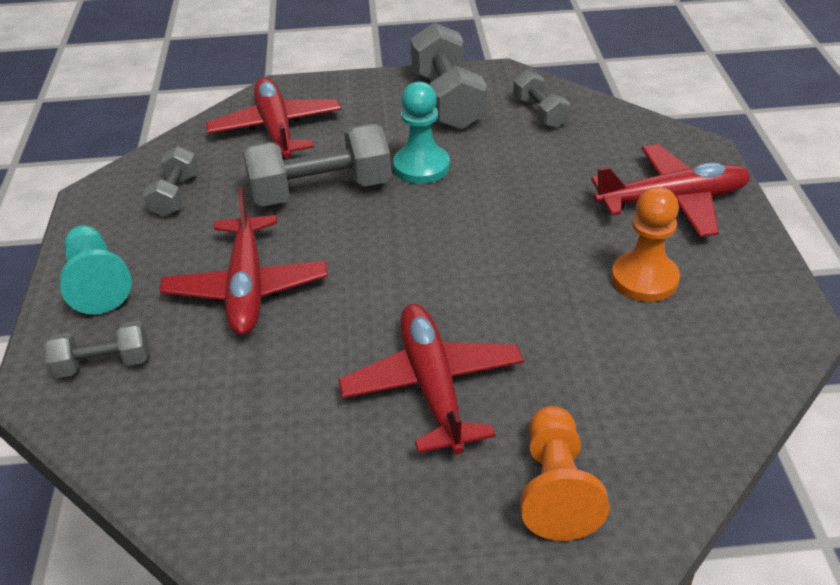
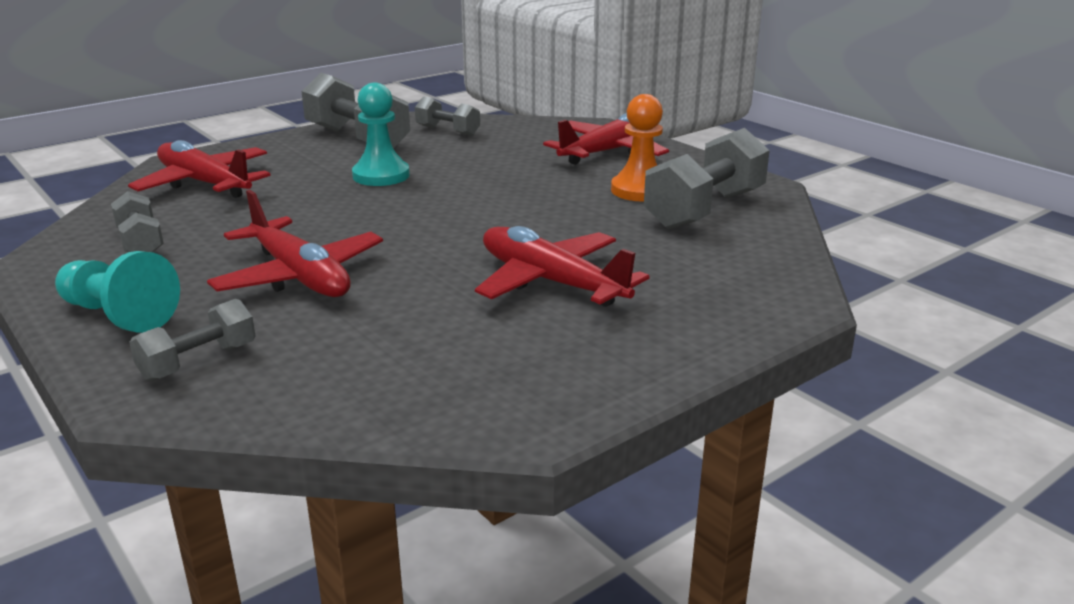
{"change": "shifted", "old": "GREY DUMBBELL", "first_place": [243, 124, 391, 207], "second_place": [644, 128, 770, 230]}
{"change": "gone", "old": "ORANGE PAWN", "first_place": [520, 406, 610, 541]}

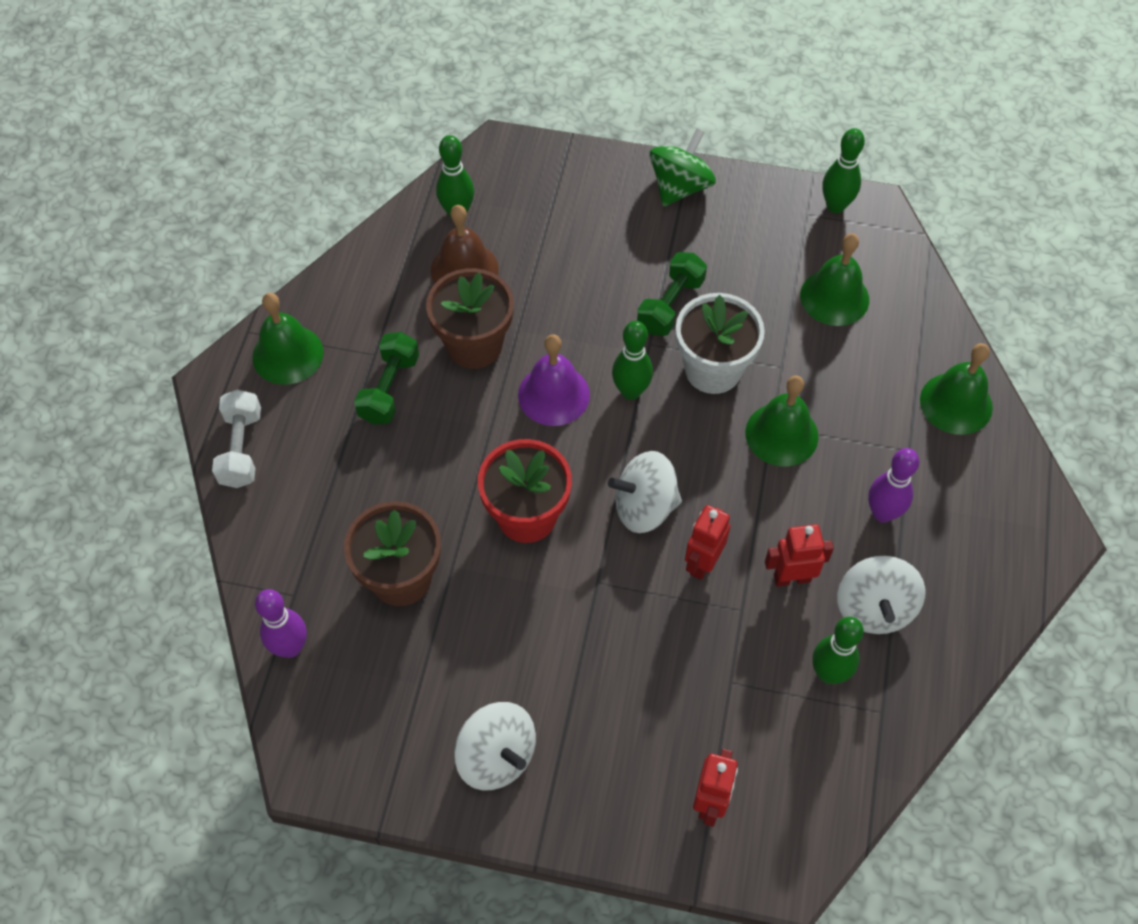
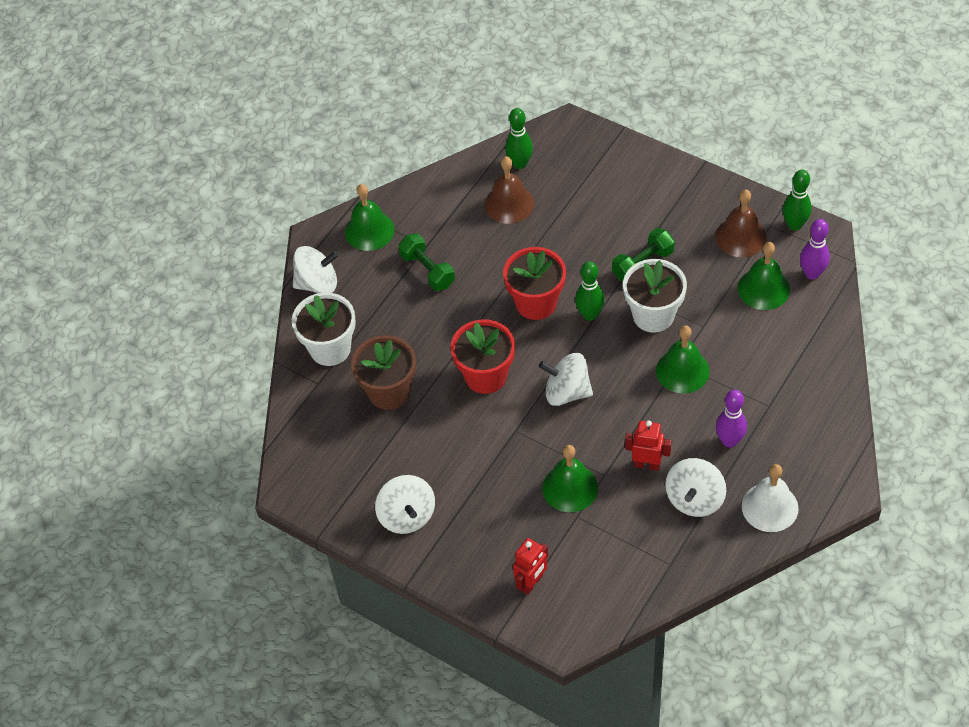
{"change": "swapped", "old": "WHITE DUMBBELL", "new": "WHITE SPINNING TOP", "first_place": [212, 389, 261, 488], "second_place": [293, 246, 339, 293]}
{"change": "shifted", "old": "PURPLE BOWLING PIN", "first_place": [255, 589, 307, 658], "second_place": [800, 219, 830, 280]}
{"change": "rotated", "old": "GREEN DUMBBELL", "first_place": [354, 332, 419, 424], "second_place": [398, 233, 455, 291], "degrees": -75}
{"change": "gone", "old": "BROWN FLOWER POT", "first_place": [426, 268, 514, 369]}
{"change": "swapped", "old": "PURPLE BELL", "new": "RED FLOWER POT", "first_place": [518, 334, 590, 426], "second_place": [503, 247, 566, 320]}
{"change": "gone", "old": "GREEN SPINNING TOP", "first_place": [650, 129, 716, 206]}
{"change": "gone", "old": "RED ROBOT", "first_place": [685, 505, 730, 580]}
{"change": "gone", "old": "GREEN BOWLING PIN", "first_place": [812, 617, 864, 684]}
{"change": "shifted", "old": "GREEN BELL", "first_place": [920, 343, 993, 435], "second_place": [543, 445, 598, 512]}
{"change": "new", "new": "WHITE FLOWER POT", "second_place": [292, 293, 356, 366]}
{"change": "new", "new": "BROWN BELL", "second_place": [715, 189, 767, 257]}
{"change": "new", "new": "WHITE BELL", "second_place": [742, 464, 799, 532]}

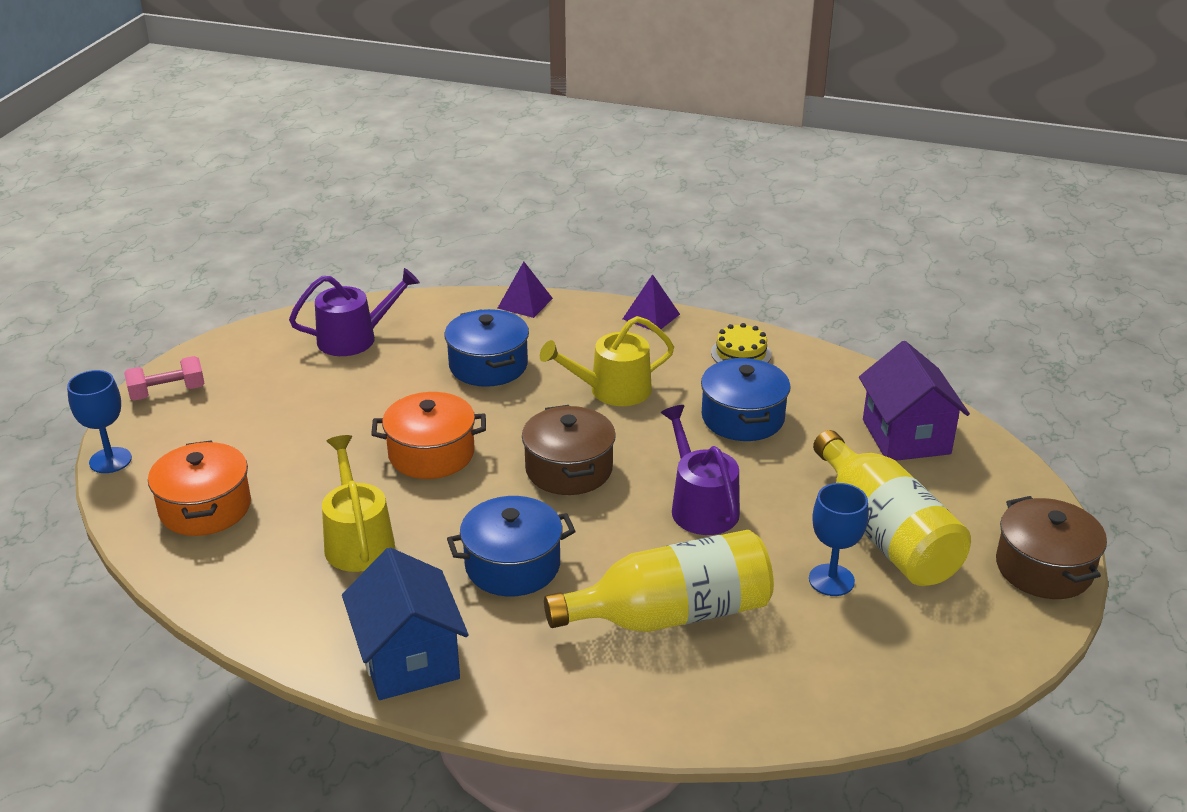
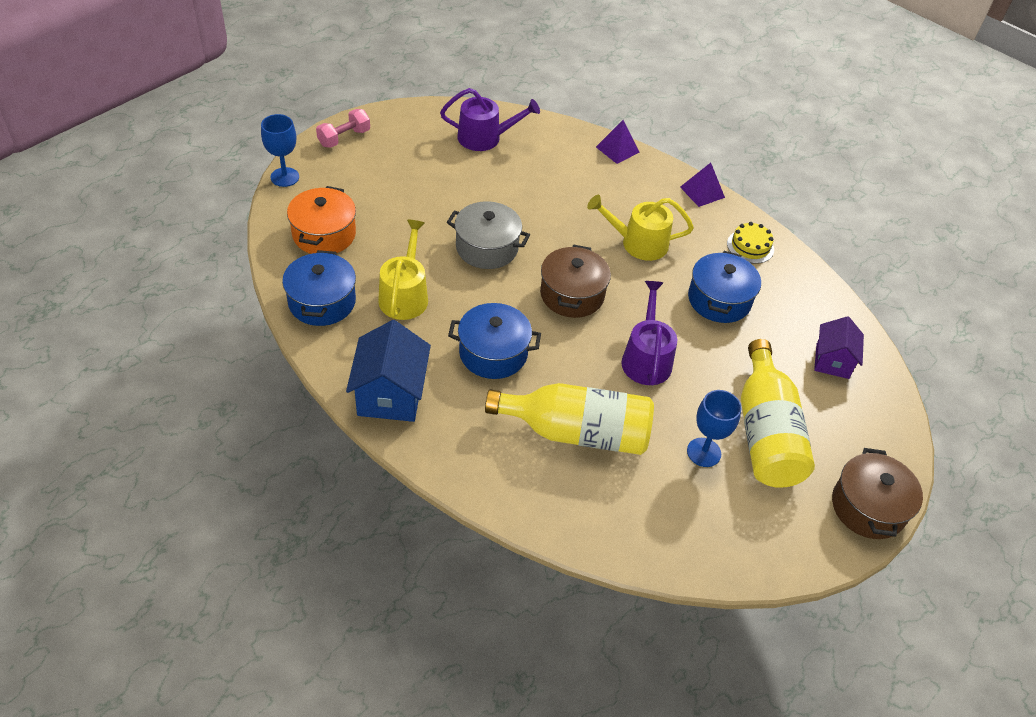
{"change": "rotated", "old": "PINK DUMBBELL", "first_place": [124, 356, 205, 400], "second_place": [316, 109, 370, 148], "degrees": -45}
{"change": "repainted", "old": "ORANGE POT", "new": "GREY POT", "first_place": [371, 392, 486, 479], "second_place": [447, 201, 530, 269]}
{"change": "shifted", "old": "BLUE POT", "first_place": [444, 309, 529, 387], "second_place": [282, 250, 356, 326]}
{"change": "scaled", "old": "PURPLE HOUSE", "first_place": [859, 341, 970, 461], "second_place": [814, 316, 864, 379], "factor": 0.65}

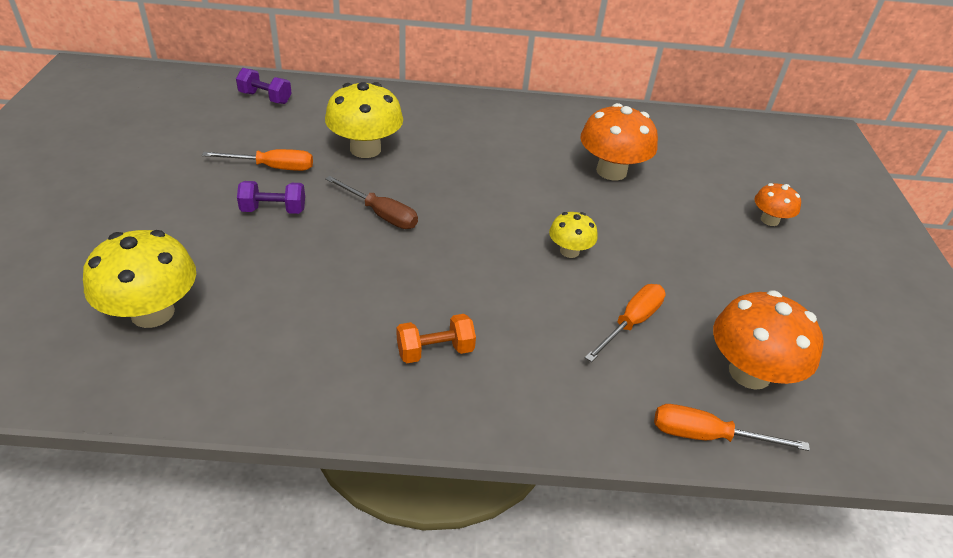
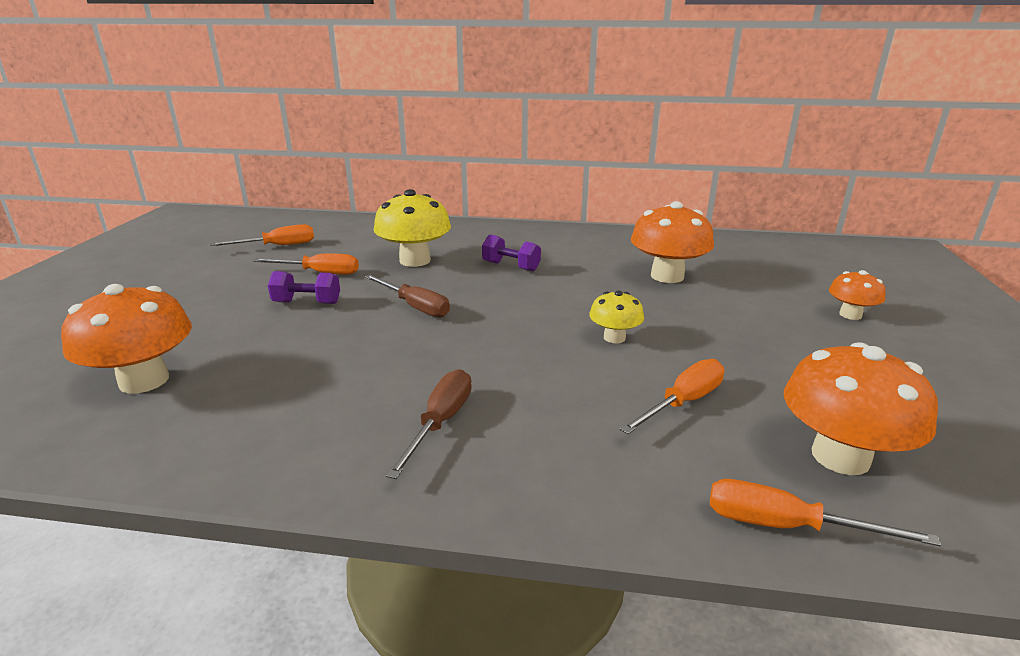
{"change": "repainted", "old": "YELLOW MUSHROOM", "new": "ORANGE MUSHROOM", "first_place": [83, 230, 196, 328], "second_place": [61, 284, 192, 394]}
{"change": "shifted", "old": "PURPLE DUMBBELL", "first_place": [236, 68, 292, 104], "second_place": [482, 235, 541, 271]}
{"change": "swapped", "old": "ORANGE DUMBBELL", "new": "BROWN SCREWDRIVER", "first_place": [397, 314, 476, 363], "second_place": [386, 369, 472, 479]}
{"change": "new", "new": "ORANGE SCREWDRIVER", "second_place": [210, 224, 314, 246]}

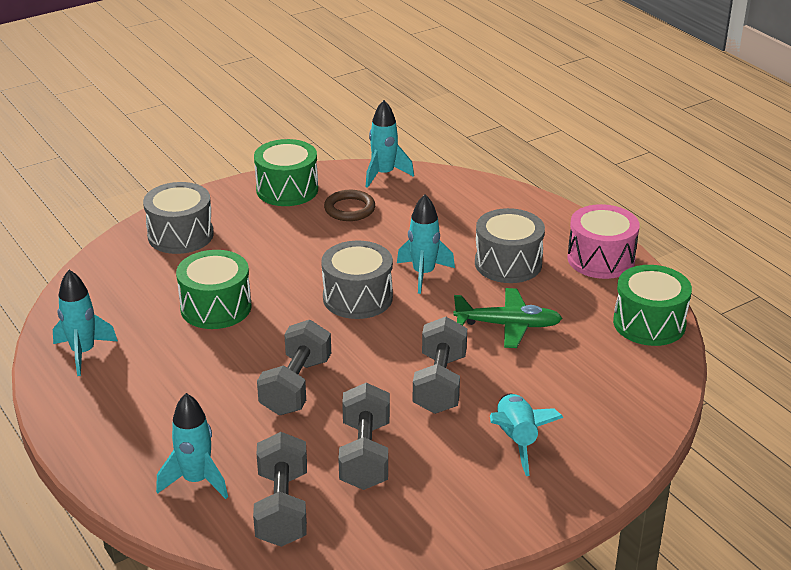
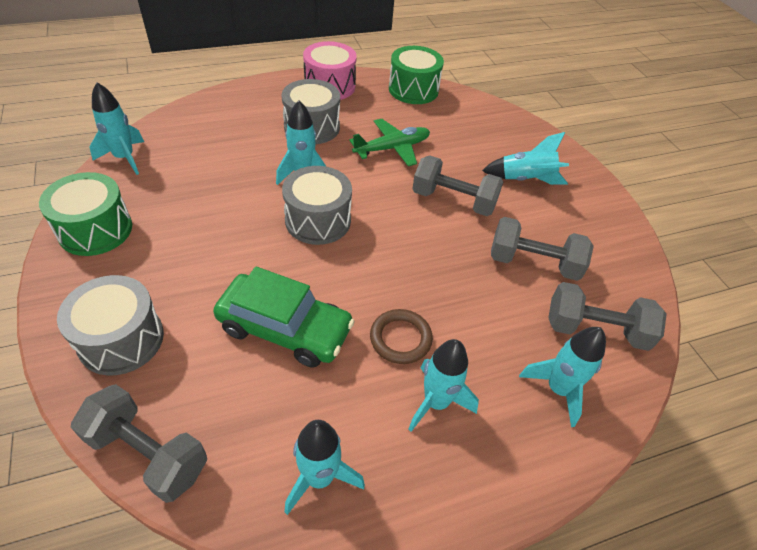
{"change": "swapped", "old": "GREEN DRUM", "new": "GREEN CAR", "first_place": [176, 250, 251, 329], "second_place": [213, 267, 355, 367]}
{"change": "shifted", "old": "GREY DUMBBELL", "first_place": [257, 320, 331, 415], "second_place": [71, 384, 207, 503]}
{"change": "shifted", "old": "BROWN RING", "first_place": [324, 190, 375, 221], "second_place": [370, 309, 433, 364]}
{"change": "rotated", "old": "GREEN PLANE", "first_place": [453, 288, 563, 348], "second_place": [349, 119, 430, 166], "degrees": 45}
{"change": "new", "new": "TURQUOISE ROCKET", "second_place": [408, 339, 479, 432]}

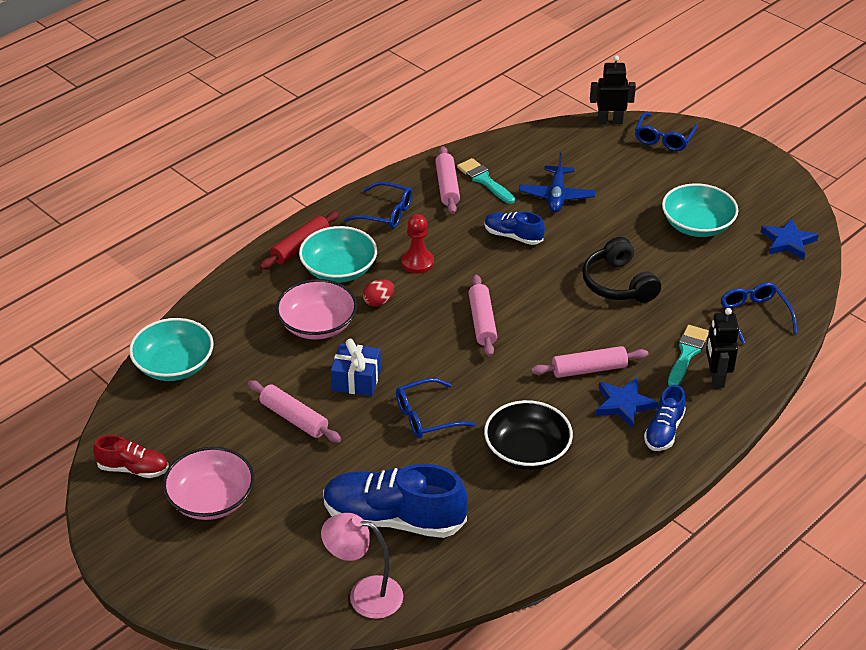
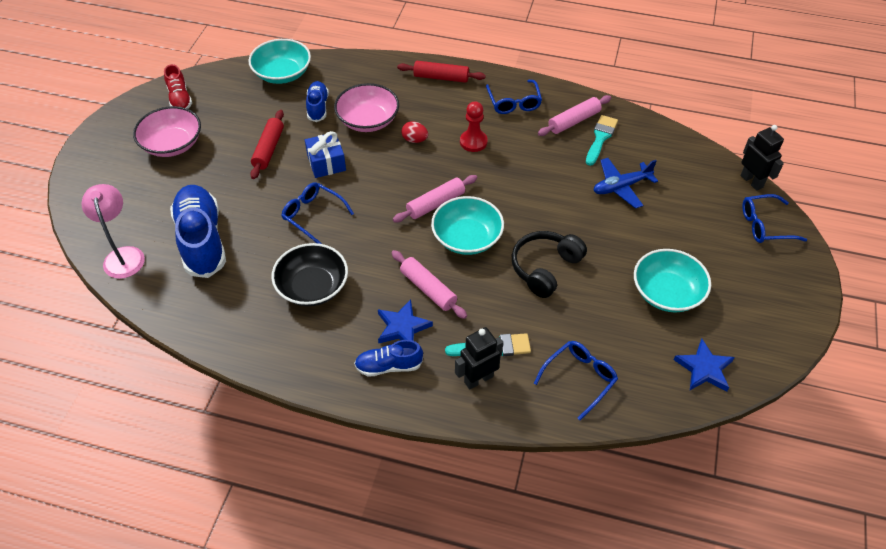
{"change": "repainted", "old": "PINK ROLLING PIN", "new": "RED ROLLING PIN", "first_place": [248, 380, 341, 443], "second_place": [250, 110, 284, 179]}
{"change": "shifted", "old": "TURQUOISE BOWL", "first_place": [299, 226, 377, 283], "second_place": [431, 196, 504, 255]}
{"change": "shifted", "old": "BLUE SHOE", "first_place": [484, 211, 545, 245], "second_place": [306, 81, 329, 122]}

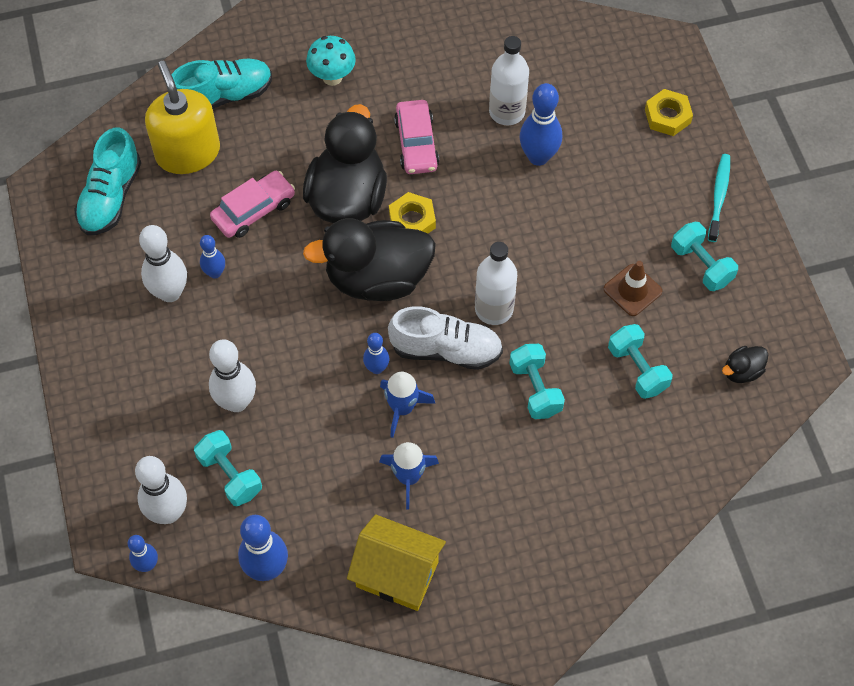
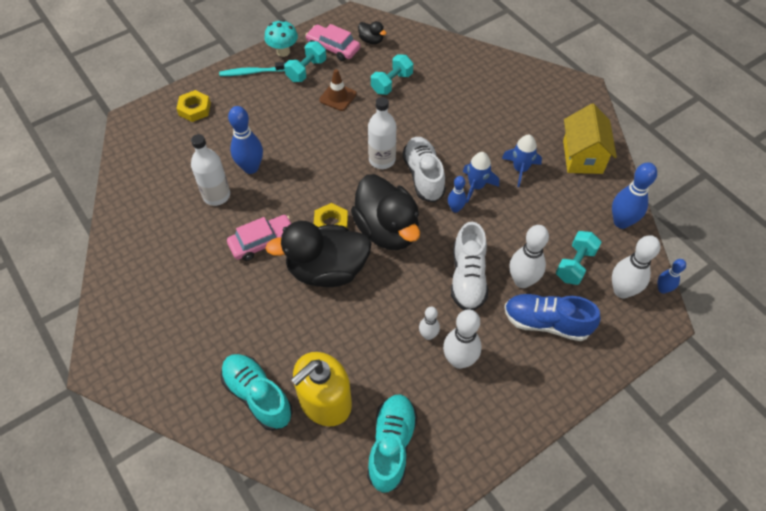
{"change": "rotated", "old": "TURQUOISE SHOE", "first_place": [74, 127, 141, 235], "second_place": [367, 394, 418, 493], "degrees": -75}
{"change": "repainted", "old": "BLUE BOWLING PIN", "new": "WHITE BOWLING PIN", "first_place": [200, 235, 225, 279], "second_place": [419, 307, 440, 340]}
{"change": "shifted", "old": "PINK CAR", "first_place": [210, 171, 295, 238], "second_place": [305, 24, 360, 61]}
{"change": "shifted", "old": "TURQUOISE MUSHROOM", "first_place": [306, 36, 356, 86], "second_place": [264, 20, 298, 57]}
{"change": "gone", "old": "TURQUOISE DUMBBELL", "first_place": [509, 344, 565, 419]}
{"change": "new", "new": "WHITE SHOE", "second_place": [451, 222, 488, 311]}
{"change": "new", "new": "BLUE SHOE", "second_place": [504, 294, 601, 341]}

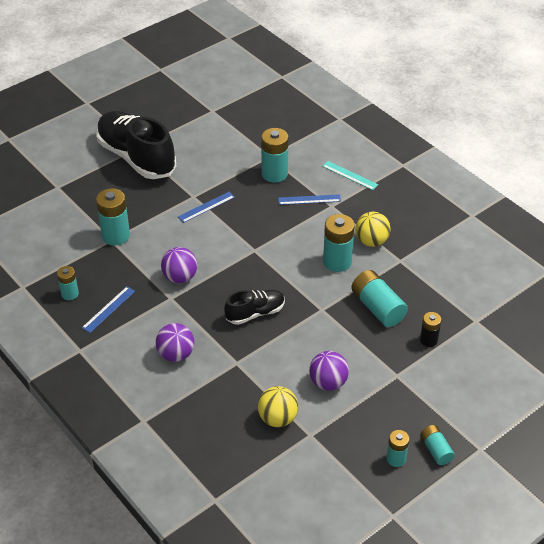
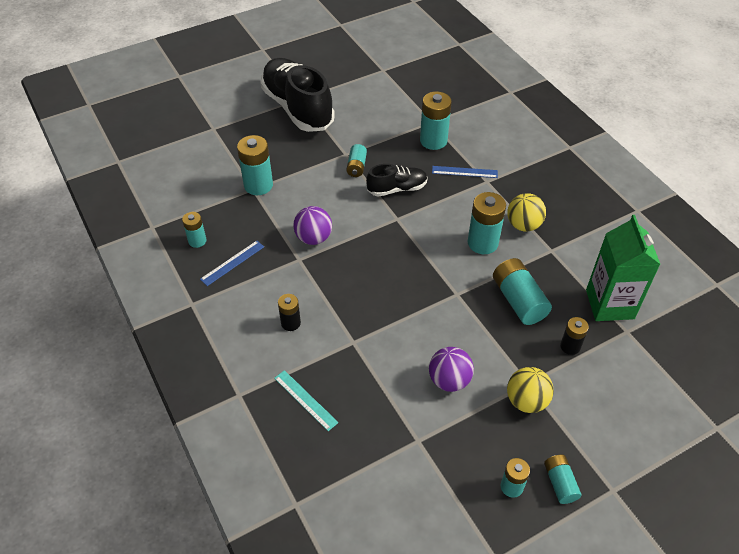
{"change": "swapped", "old": "PURPLE BALL", "new": "BLACK BATTERY", "first_place": [156, 323, 194, 362], "second_place": [278, 294, 301, 331]}
{"change": "swapped", "old": "BLUE RULER", "new": "TURQUOISE BATTERY", "first_place": [178, 192, 235, 223], "second_place": [346, 144, 367, 177]}
{"change": "shifted", "old": "BLACK SHOE", "first_place": [224, 290, 285, 325], "second_place": [366, 164, 428, 196]}
{"change": "shifted", "old": "YELLOW BALL", "first_place": [258, 386, 298, 427], "second_place": [507, 367, 554, 413]}
{"change": "shifted", "old": "TURQUOISE RULER", "first_place": [322, 161, 378, 190], "second_place": [274, 370, 339, 431]}
{"change": "new", "new": "GREEN CARTON", "second_place": [586, 215, 661, 321]}

